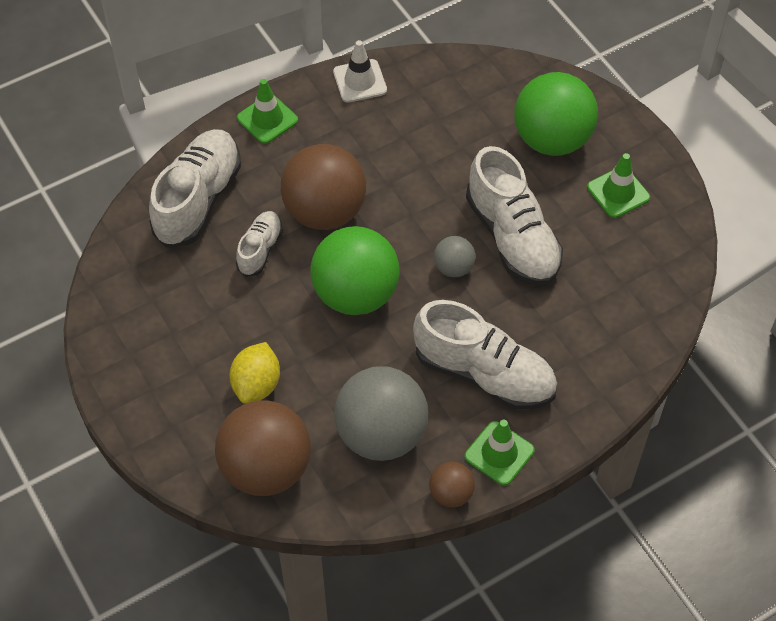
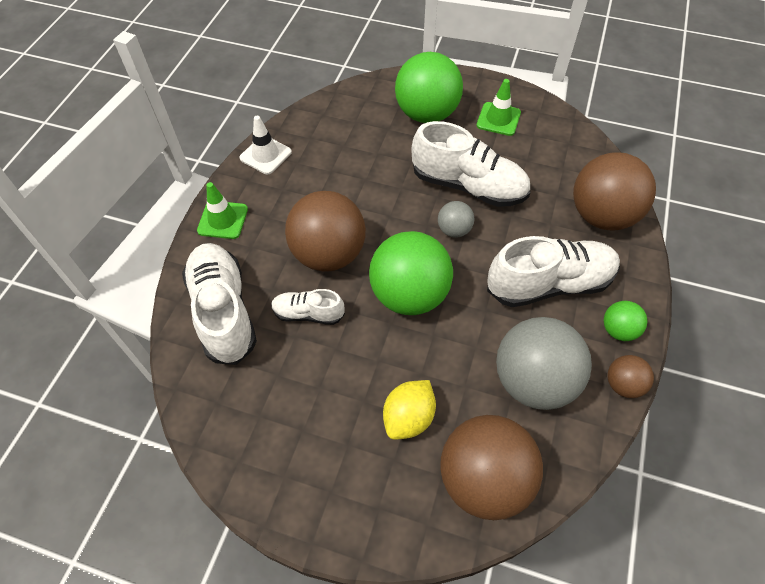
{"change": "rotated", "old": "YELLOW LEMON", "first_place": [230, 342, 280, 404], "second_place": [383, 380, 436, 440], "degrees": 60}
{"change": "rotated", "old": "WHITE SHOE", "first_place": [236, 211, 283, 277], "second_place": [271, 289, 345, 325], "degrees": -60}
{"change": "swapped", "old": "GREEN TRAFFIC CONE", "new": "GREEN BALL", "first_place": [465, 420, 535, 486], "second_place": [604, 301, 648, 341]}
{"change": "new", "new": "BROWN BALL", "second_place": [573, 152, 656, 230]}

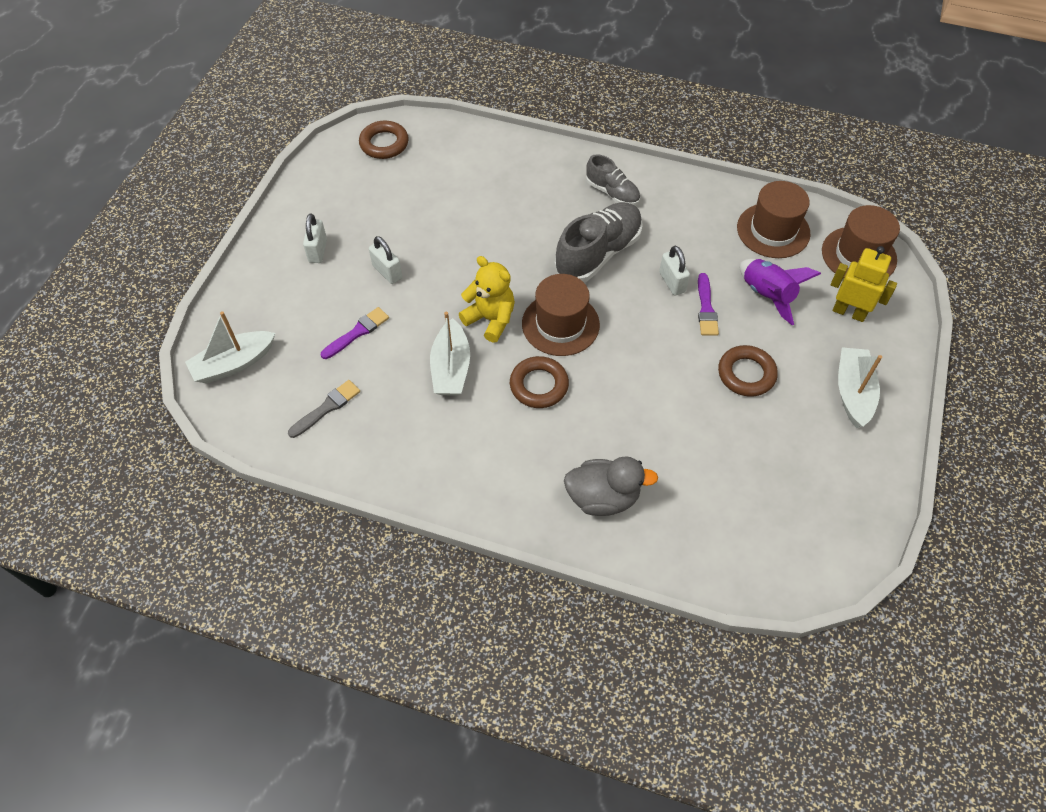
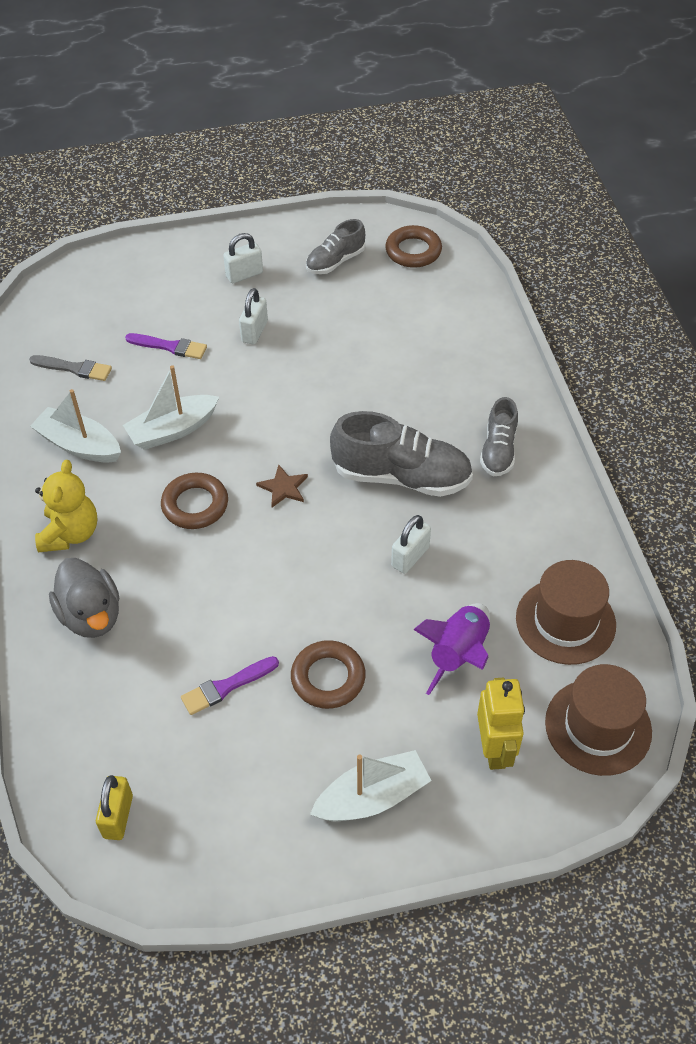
{"change": "shifted", "old": "WHITE BOAT", "first_place": [185, 311, 275, 383], "second_place": [30, 389, 121, 463]}
{"change": "shifted", "old": "YELLOW TEDDY BEAR", "first_place": [459, 256, 515, 343], "second_place": [35, 460, 97, 552]}
{"change": "swapped", "old": "BROWN HAT", "new": "BROWN STAR", "first_place": [522, 274, 600, 356], "second_place": [256, 464, 308, 507]}
{"change": "shifted", "old": "PURPLE BRUSH", "first_place": [698, 273, 719, 336], "second_place": [181, 656, 279, 715]}
{"change": "new", "new": "YELLOW PADLOCK", "second_place": [96, 775, 133, 840]}
{"change": "new", "new": "GREY SHOE", "second_place": [306, 219, 365, 274]}

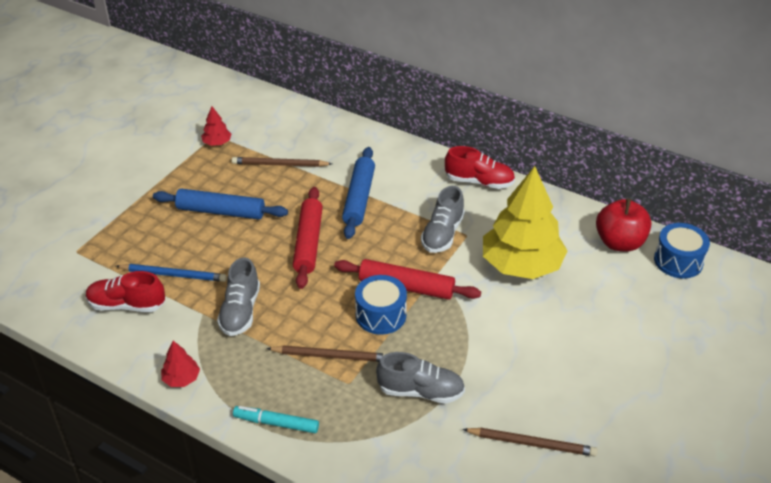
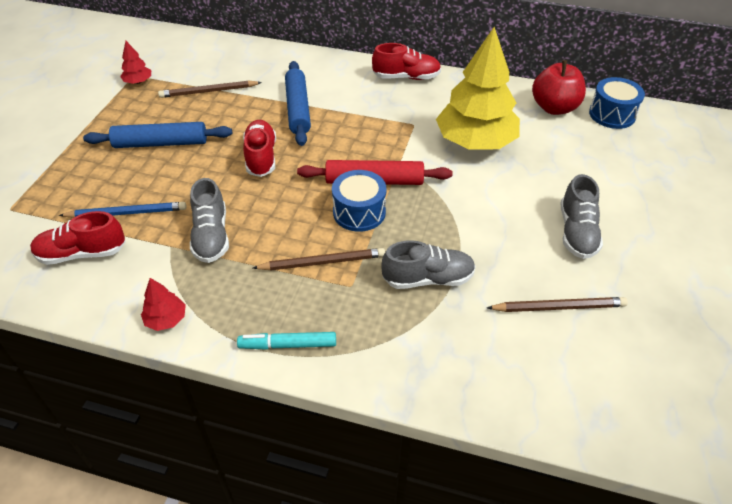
{"change": "swapped", "old": "RED ROLLING PIN", "new": "RED SHOE", "first_place": [293, 187, 323, 289], "second_place": [243, 120, 276, 177]}
{"change": "shifted", "old": "GREY SHOE", "first_place": [421, 186, 465, 253], "second_place": [561, 174, 603, 259]}

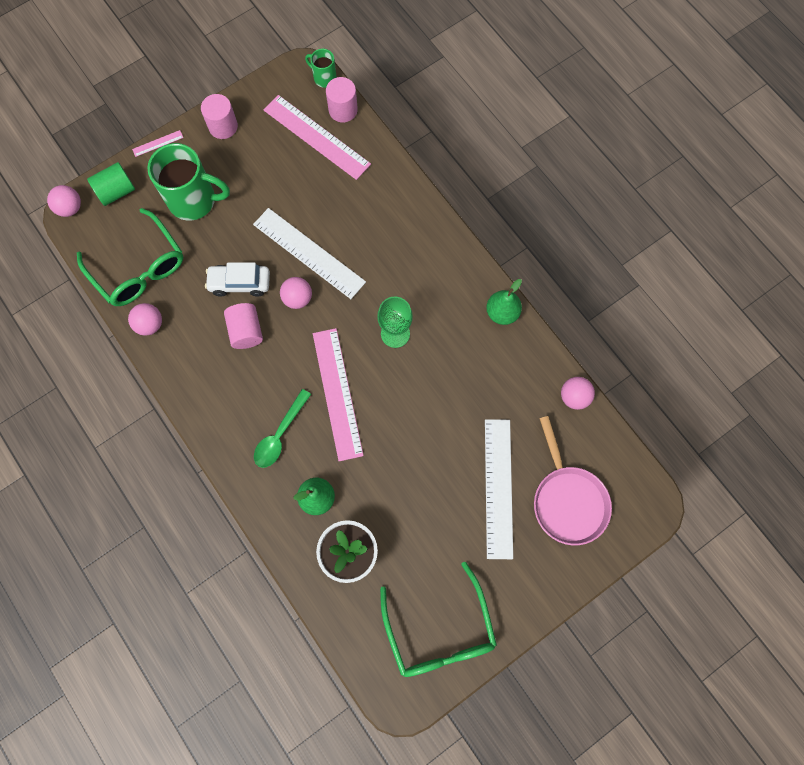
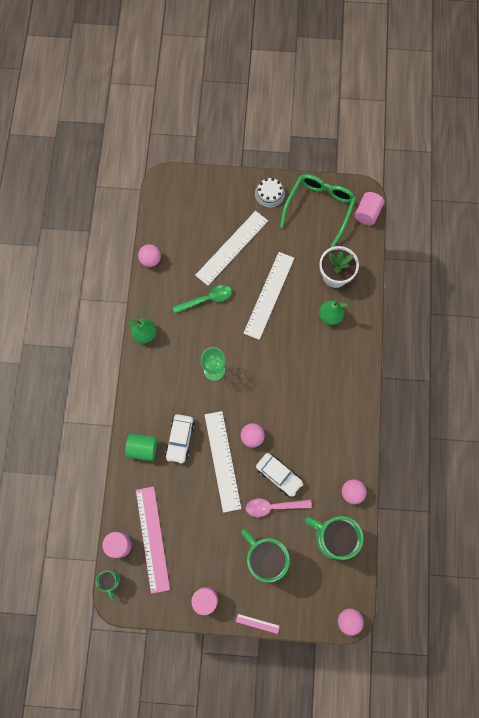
{"change": "swapped", "old": "GREEN GLASSES", "new": "GREEN MUG", "first_place": [77, 208, 183, 306], "second_place": [305, 516, 364, 560]}
{"change": "shifted", "old": "GREEN CYLINDER", "first_place": [87, 162, 135, 206], "second_place": [125, 434, 157, 461]}
{"change": "shifted", "old": "PINK CYLINDER", "first_place": [224, 303, 263, 349], "second_place": [355, 192, 384, 225]}
{"change": "shifted", "old": "GREEN SPOON", "first_place": [254, 389, 311, 468], "second_place": [173, 285, 232, 313]}
{"change": "gone", "old": "PINK RULER", "first_place": [313, 328, 364, 461]}
{"change": "gone", "old": "PINK PAN", "first_place": [534, 416, 612, 545]}
{"change": "new", "new": "WHITE CAR", "second_place": [165, 414, 195, 464]}
{"change": "new", "new": "WHITE RULER", "second_place": [243, 252, 294, 340]}
{"change": "new", "new": "PINK SPOON", "second_place": [246, 499, 312, 517]}
{"change": "new", "new": "WHITE CAKE", "second_place": [255, 178, 285, 208]}

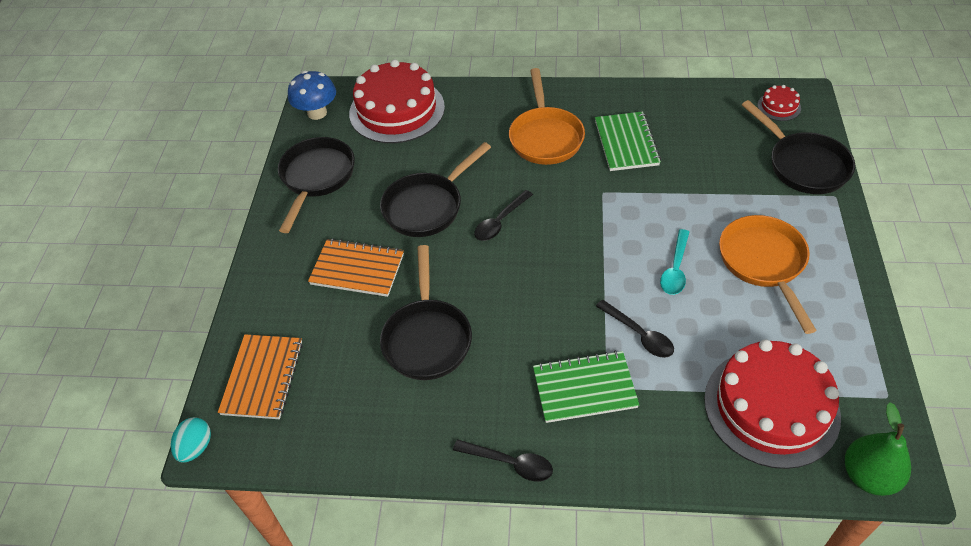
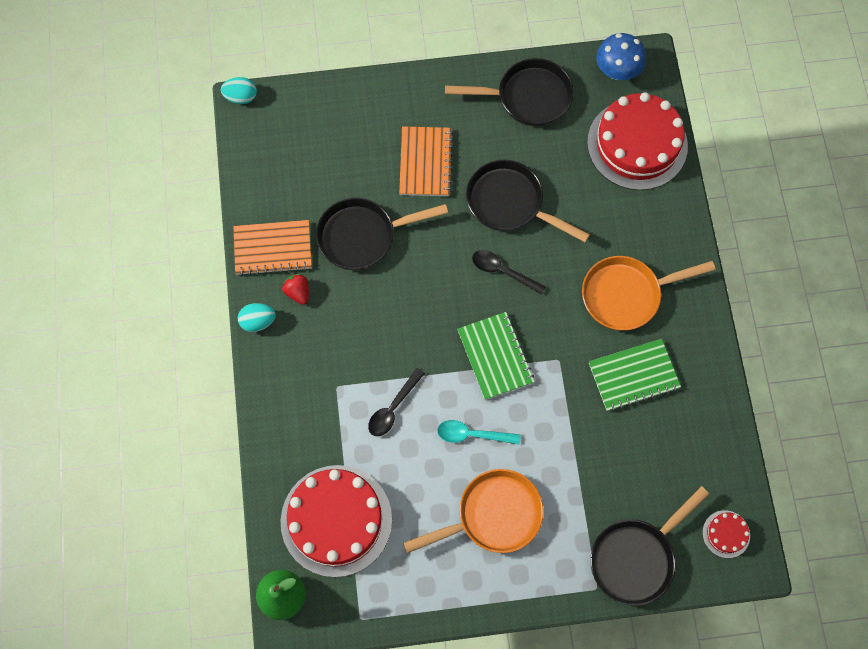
{"change": "shifted", "old": "ORANGE NOTEBOOK", "first_place": [218, 334, 303, 419], "second_place": [233, 220, 312, 276]}
{"change": "swapped", "old": "BLACK SPOON", "new": "TURQUOISE EGG", "first_place": [453, 439, 553, 482], "second_place": [238, 303, 276, 332]}
{"change": "shifted", "old": "GREEN NOTEBOOK", "first_place": [533, 351, 639, 423], "second_place": [457, 312, 534, 400]}
{"change": "new", "new": "RED STRAWBERRY", "second_place": [282, 274, 309, 305]}

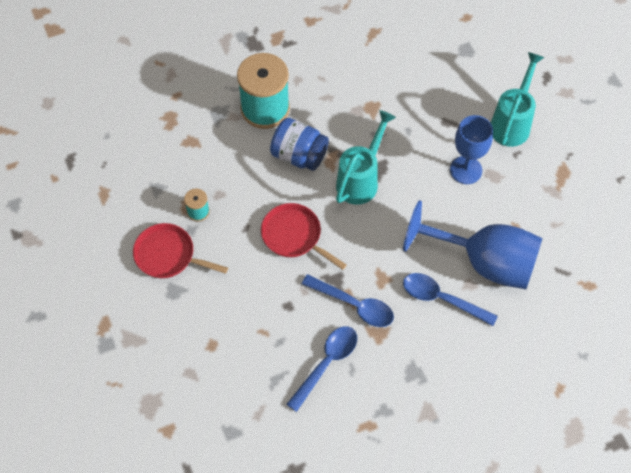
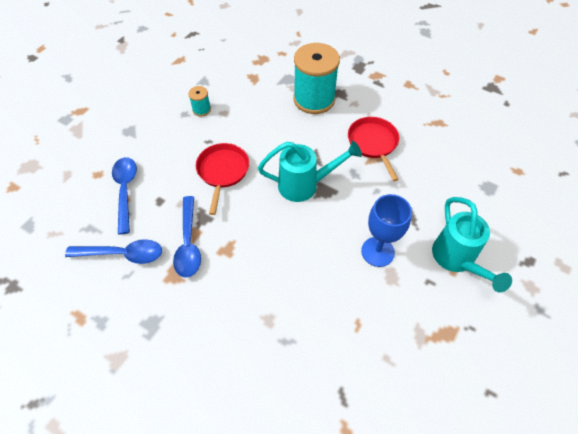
{"change": "shifted", "old": "RED PAN", "first_place": [133, 223, 228, 278], "second_place": [348, 117, 399, 181]}
{"change": "gone", "old": "BLUE JAR", "first_place": [270, 118, 329, 171]}
{"change": "gone", "old": "BLUE GOBLET", "first_place": [403, 200, 543, 289]}
{"change": "shifted", "old": "BLUE SPOON", "first_place": [403, 273, 498, 326], "second_place": [112, 157, 137, 234]}
{"change": "rotated", "old": "TURQUOISE WATERING CAN", "first_place": [491, 52, 545, 147], "second_place": [432, 197, 512, 293], "degrees": 90}

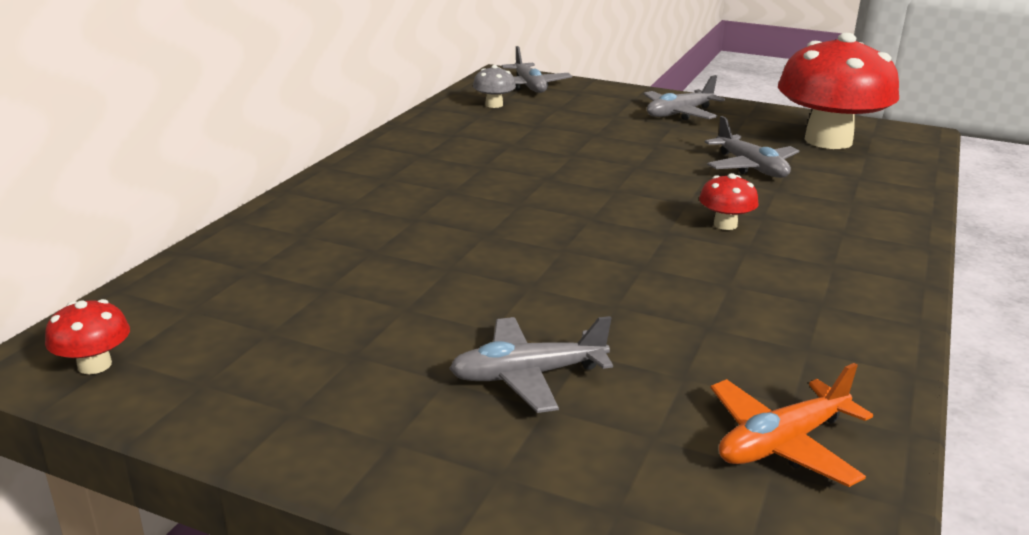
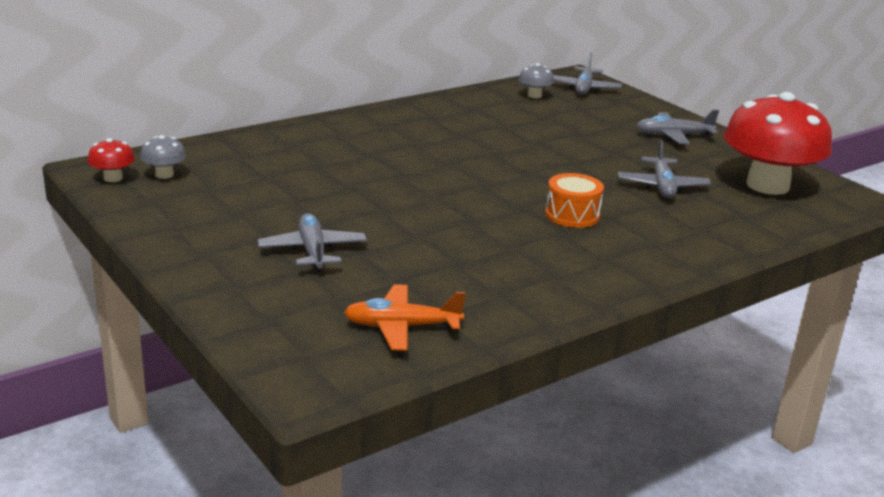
{"change": "rotated", "old": "GREY PLANE", "first_place": [449, 316, 613, 413], "second_place": [258, 213, 367, 272], "degrees": 60}
{"change": "swapped", "old": "RED MUSHROOM", "new": "ORANGE DRUM", "first_place": [699, 173, 759, 230], "second_place": [545, 173, 604, 228]}
{"change": "new", "new": "GREY MUSHROOM", "second_place": [140, 135, 186, 179]}

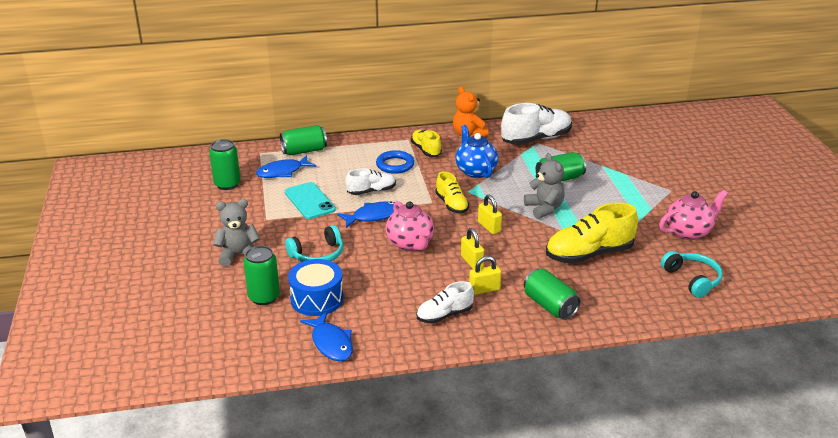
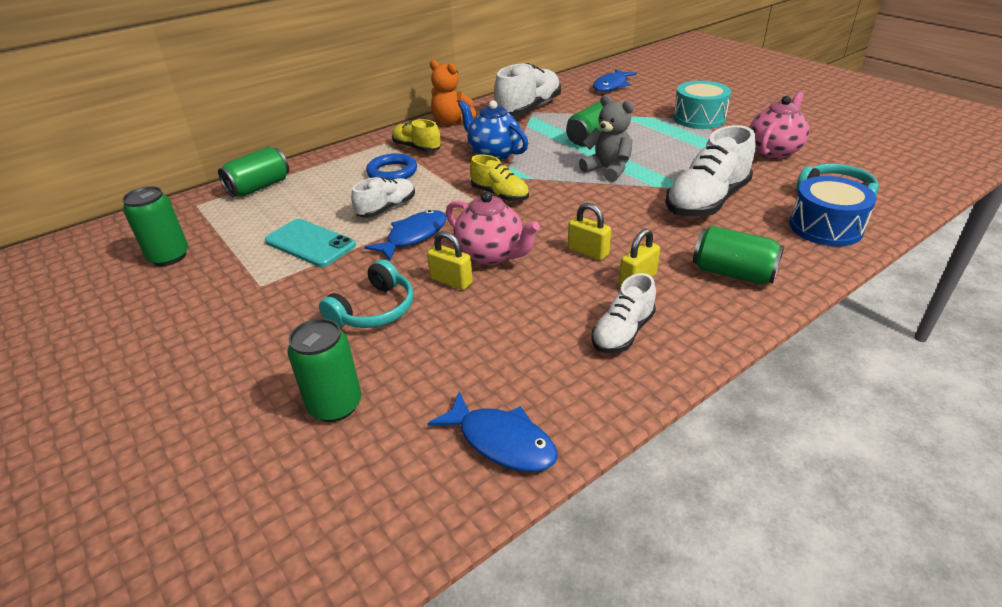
{"change": "gone", "old": "GREY TEDDY BEAR", "first_place": [213, 199, 260, 267]}
{"change": "shifted", "old": "BLUE FISH", "first_place": [256, 155, 316, 178], "second_place": [593, 69, 637, 92]}
{"change": "shifted", "old": "BLUE DRUM", "first_place": [288, 259, 344, 316], "second_place": [789, 176, 877, 247]}
{"change": "shifted", "old": "YELLOW PADLOCK", "first_place": [478, 195, 502, 234], "second_place": [427, 231, 473, 290]}
{"change": "repainted", "old": "YELLOW SHOE", "new": "WHITE SHOE", "first_place": [546, 202, 638, 264], "second_place": [665, 125, 755, 217]}
{"change": "new", "new": "TURQUOISE DRUM", "second_place": [673, 81, 731, 129]}

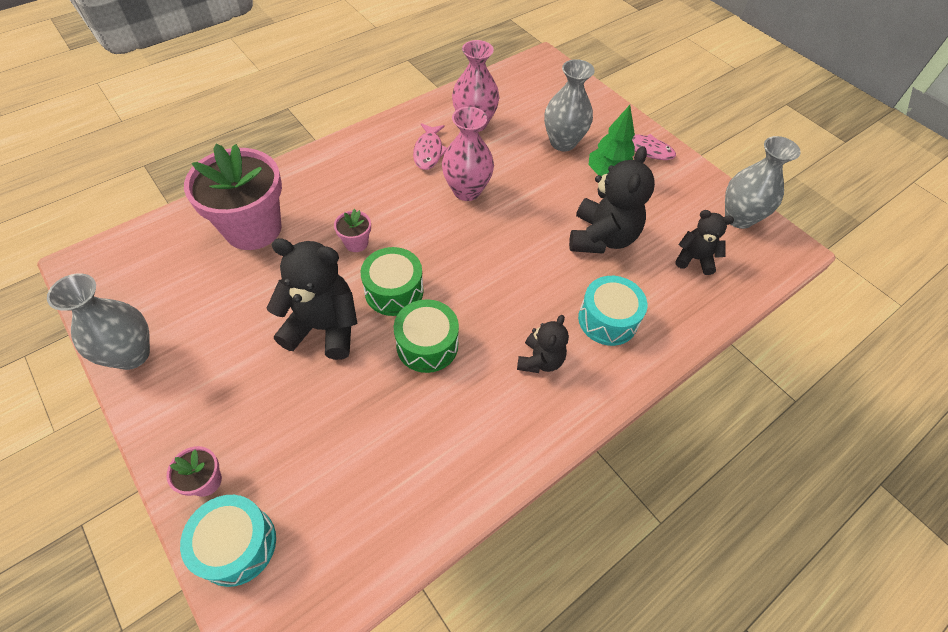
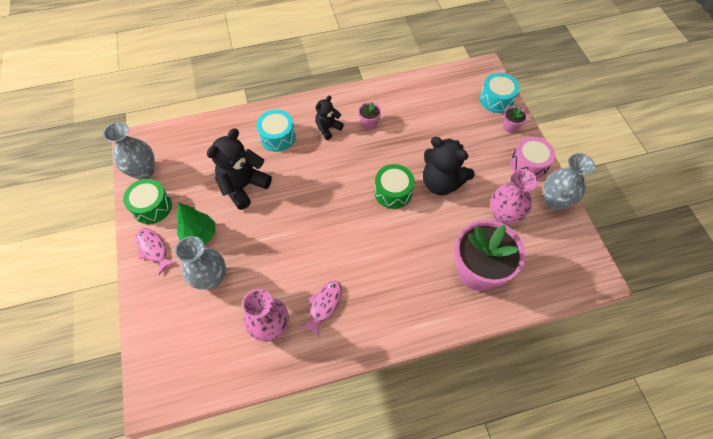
{"change": "shifted", "old": "PINK FLOWER POT", "first_place": [334, 209, 371, 252], "second_place": [358, 102, 381, 129]}
{"change": "shifted", "old": "GREEN DRUM", "first_place": [394, 299, 459, 373], "second_place": [123, 179, 172, 224]}
{"change": "shifted", "old": "PINK VASE", "first_place": [442, 107, 494, 201], "second_place": [491, 169, 538, 225]}
{"change": "gone", "old": "BLACK TEDDY BEAR", "first_place": [675, 210, 734, 275]}
{"change": "new", "new": "PINK DRUM", "second_place": [511, 137, 555, 179]}

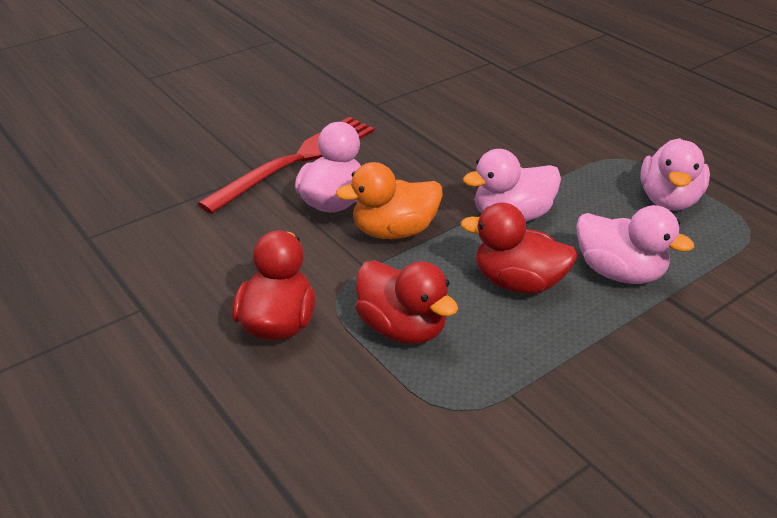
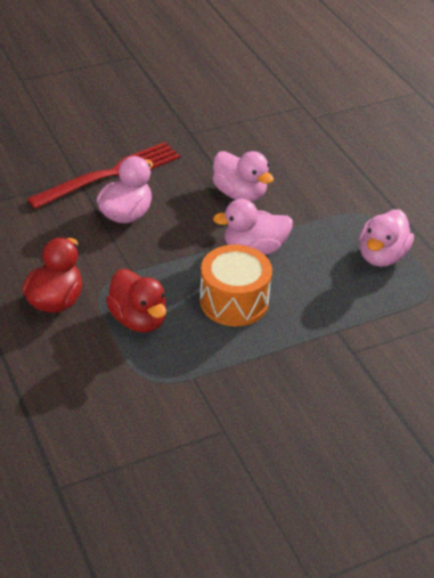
{"change": "gone", "old": "ORANGE DUCK", "first_place": [336, 162, 443, 239]}
{"change": "swapped", "old": "RED DUCK", "new": "ORANGE DRUM", "first_place": [461, 203, 578, 294], "second_place": [200, 245, 272, 326]}
{"change": "shifted", "old": "PINK DUCK", "first_place": [576, 205, 694, 284], "second_place": [212, 151, 274, 202]}

